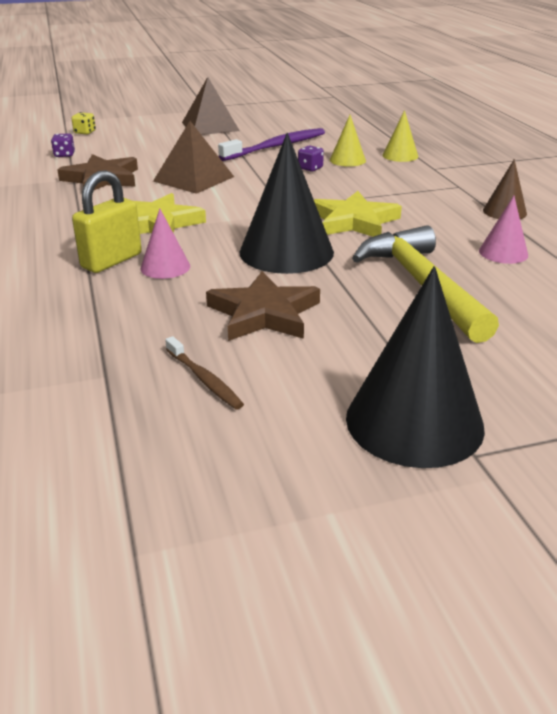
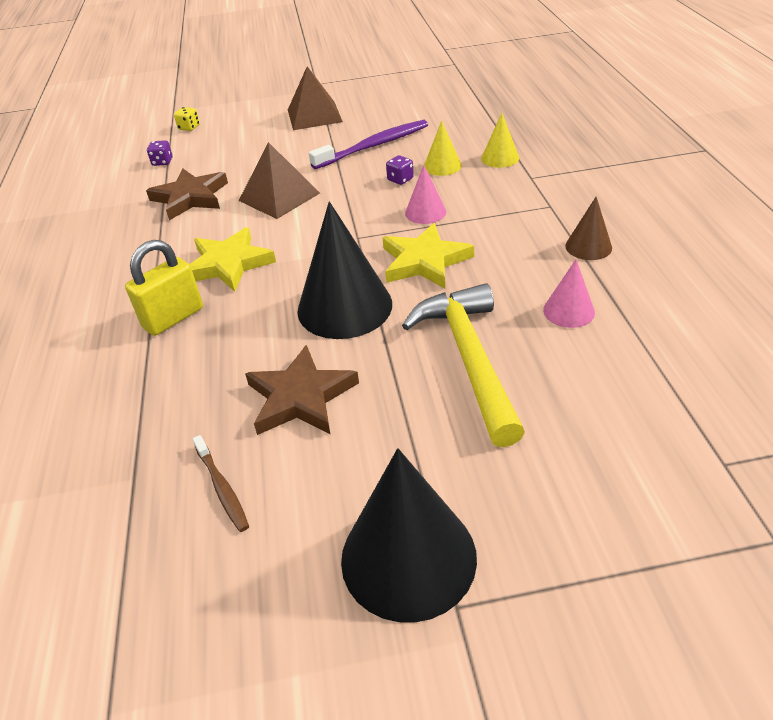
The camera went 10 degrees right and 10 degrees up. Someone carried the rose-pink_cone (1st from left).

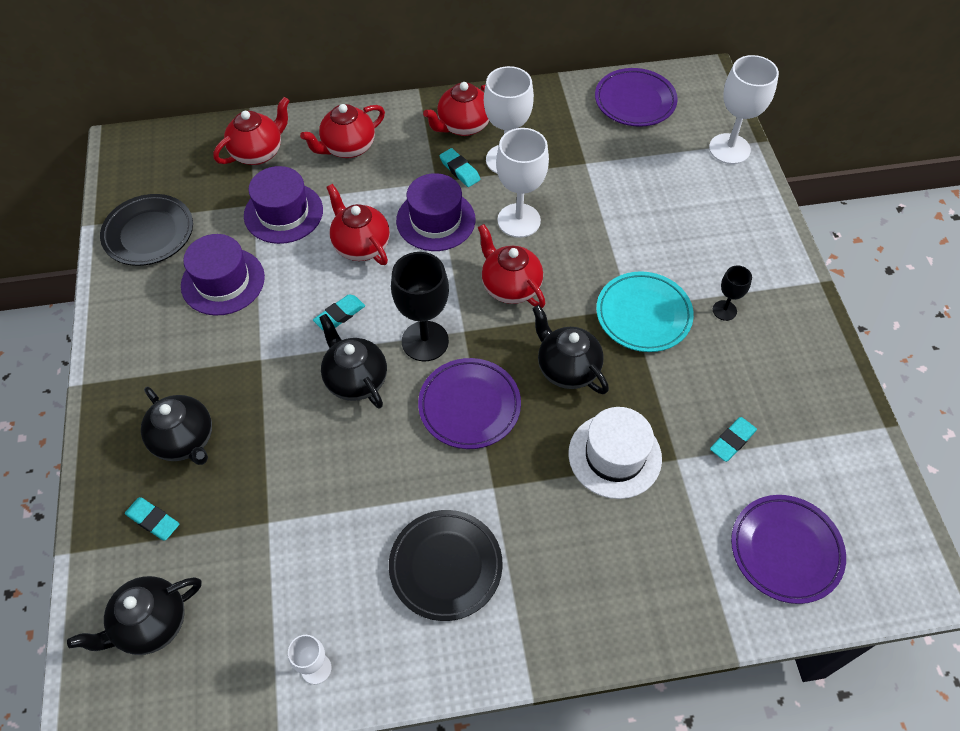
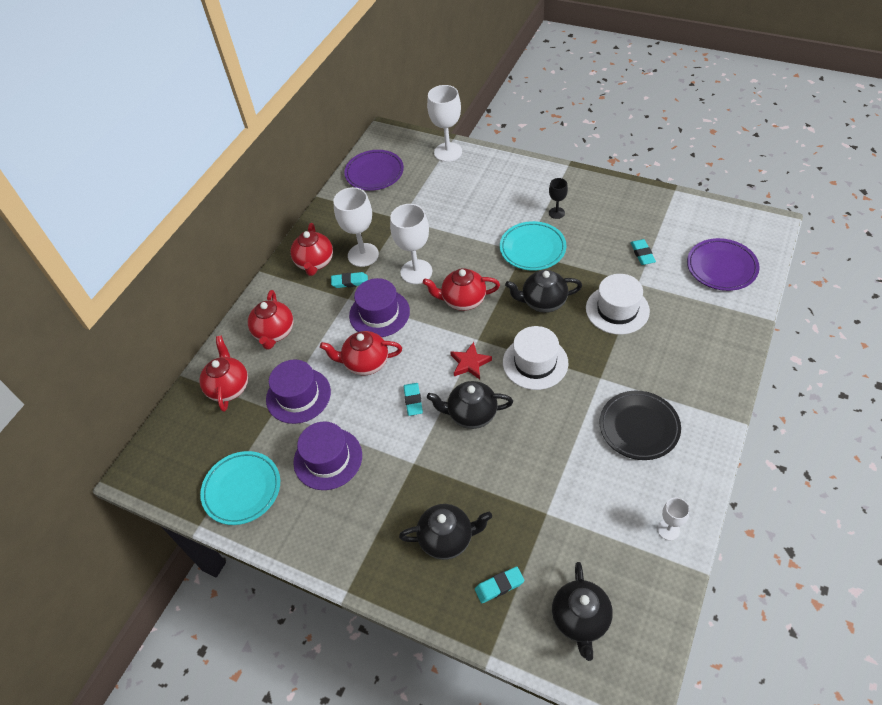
The camera went 50 degrees left and 5 degrees down. Someone repainted the ebony_plate (1st from left), which became the aqua_plate (1st from left). Someone swapped the ebony_wine_glass (1st from left) for the crimson_star_shape. Someone swapped the violet_plate (1st from left) for the pure_white_top_hat (1st from left).

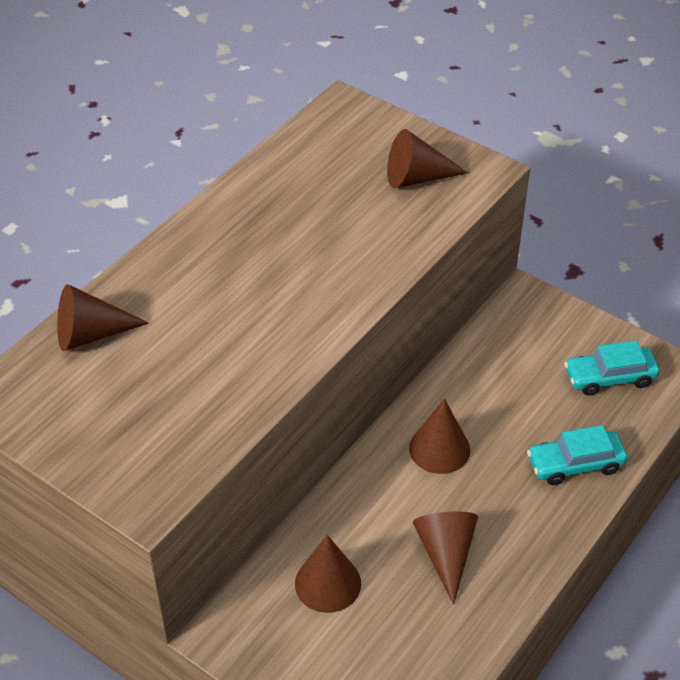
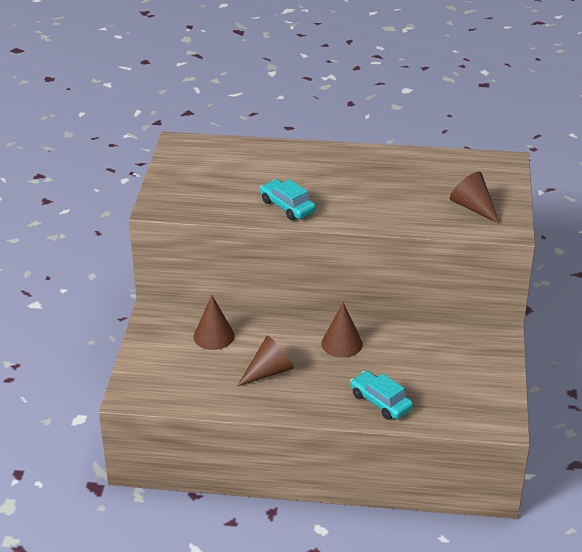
The camera went 60 degrees right and 10 degrees down. Someone carried the aqua_car (2nd from left in the first image). Someone took away the dark_brown_cone (1st from left).

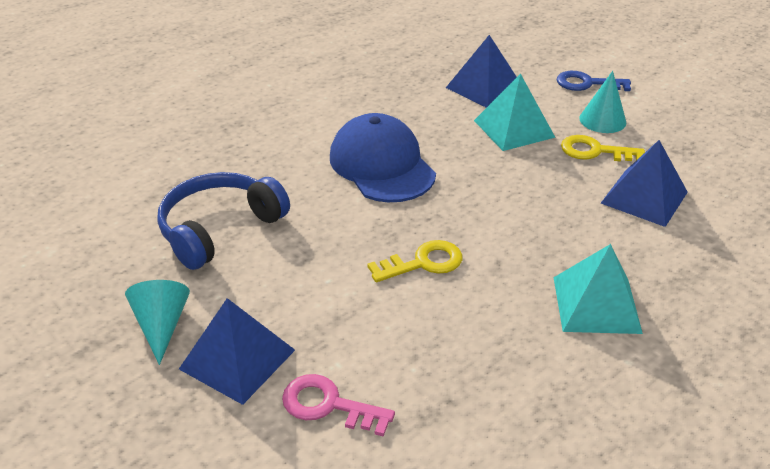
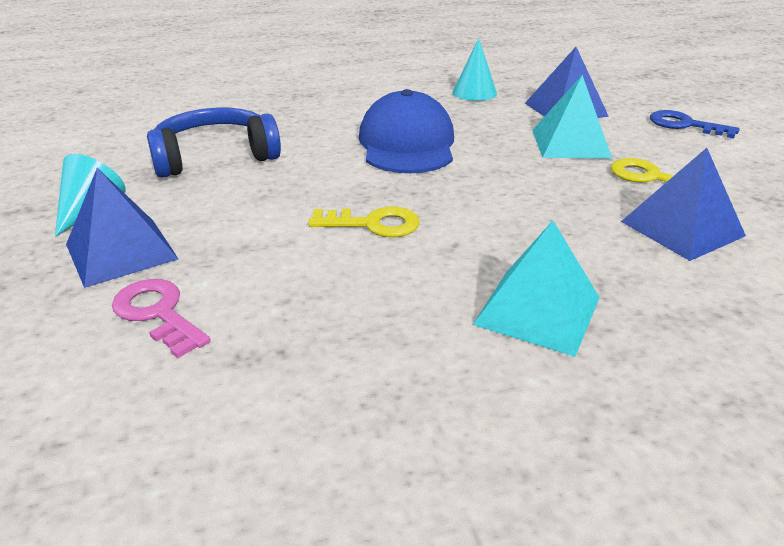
The camera went 25 degrees right and 5 degrees down. Someone carried the aqua_cone (2nd from left).

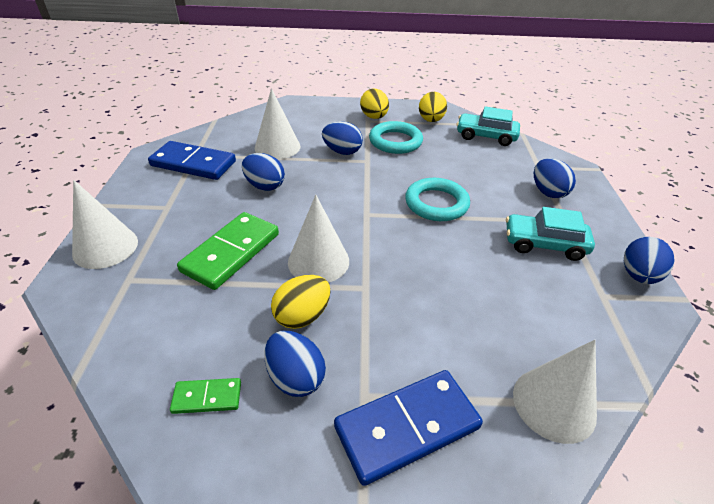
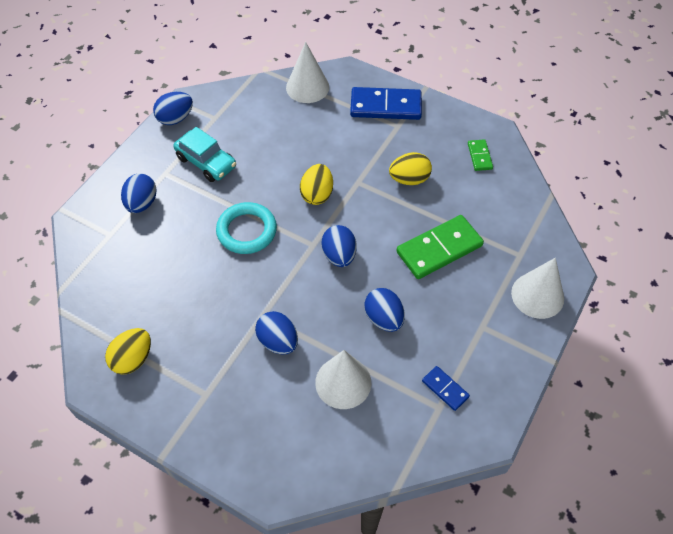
The camera went 150 degrees left and 15 degrees up. Someone carried the yellow_egg (2nd from left). Someone carried the royal_blue_egg (2nd from left in the first image). Someone scaled the royal_blue_domino (1st from left in the first image) by 0.50. Someone rotated the leaf-green_domino (1st from left in the first image) by 60 degrees clockwise. Someone took away the pure_white_cone (3rd from left). Someone took away the aqua_torus (1st from left). Someone took away the aqua_car (1st from left).

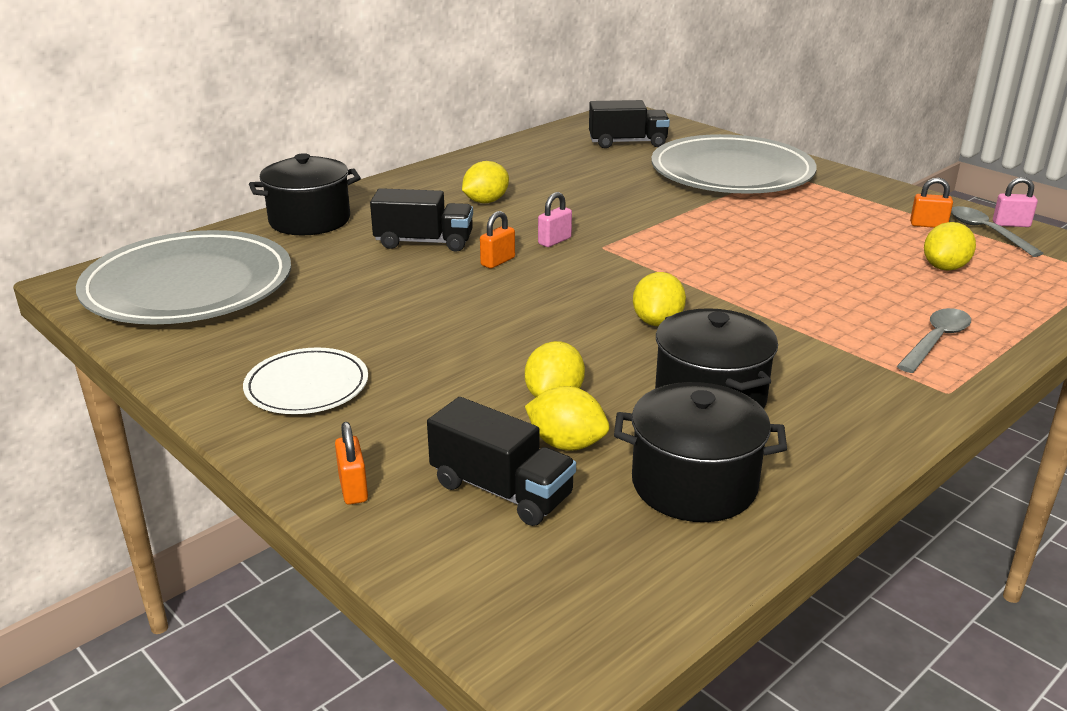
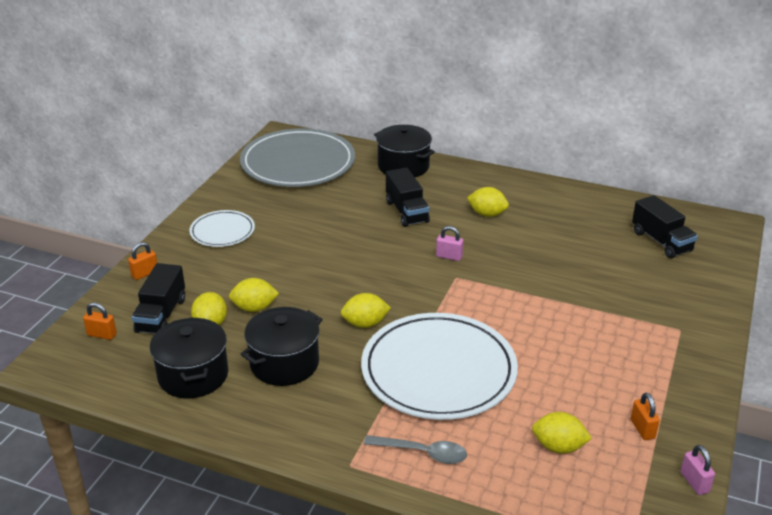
The camera went 65 degrees right and 5 degrees up. Someone carried the bright_orange_padlock (2nd from left in the first image). Someone put down the pure_white_plate (2nd from left). Someone took away the ash-grey_plate (2nd from left). Someone took away the ash-grey_tablespoon (2nd from left).

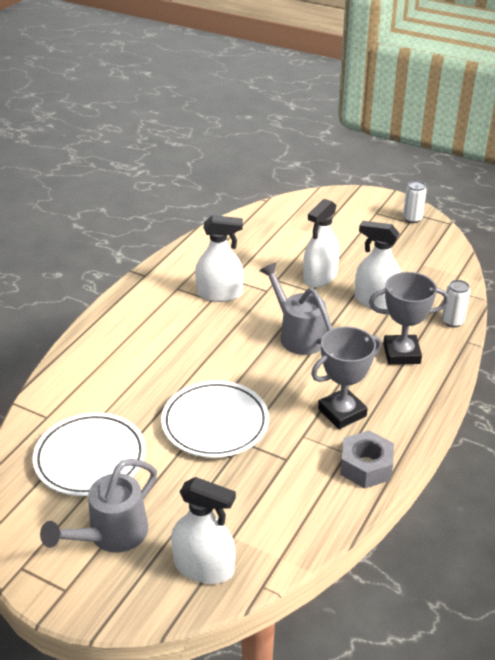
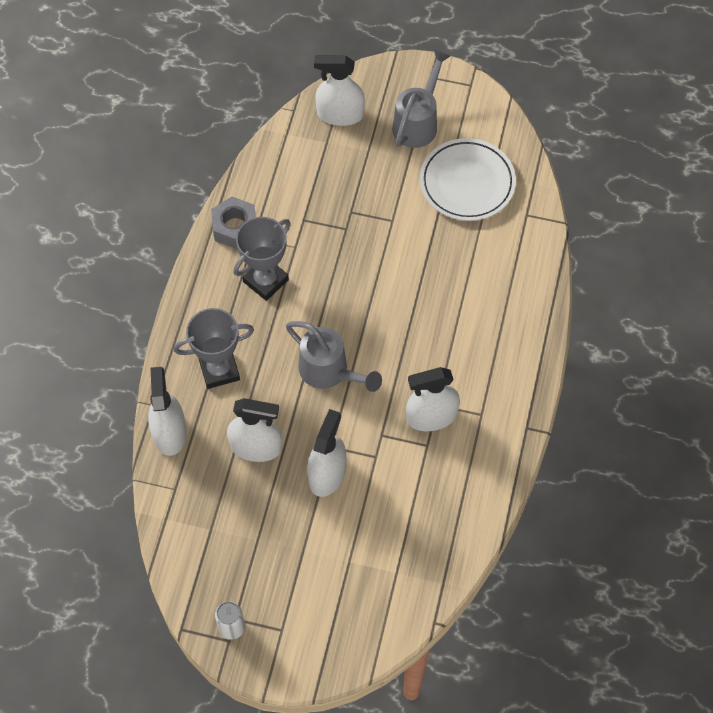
The camera went 165 degrees right and 25 degrees up. Someone swapped the pure_white_soda_can (2nd from left) for the pure_white_spray_cleaner (1st from left). Someone took away the pure_white_plate (2nd from left).

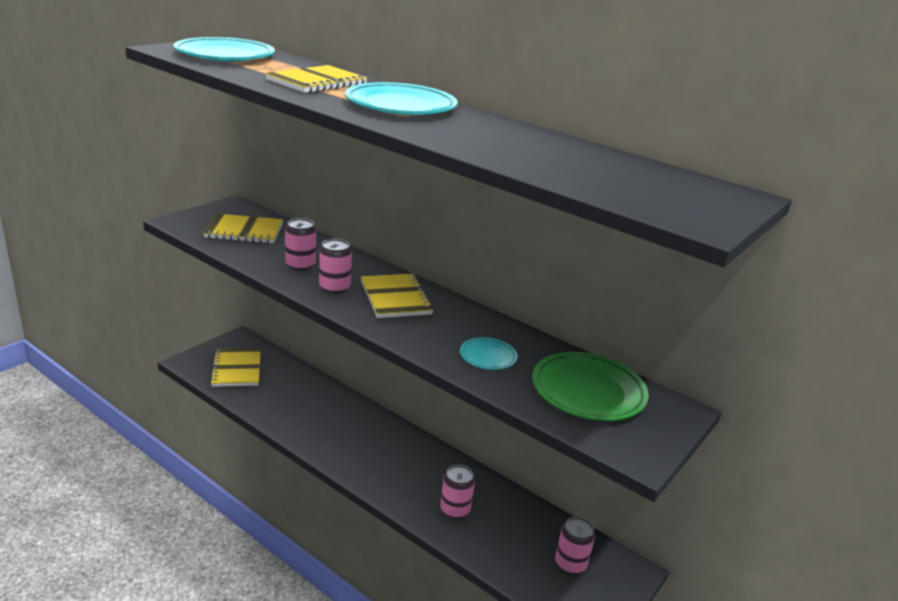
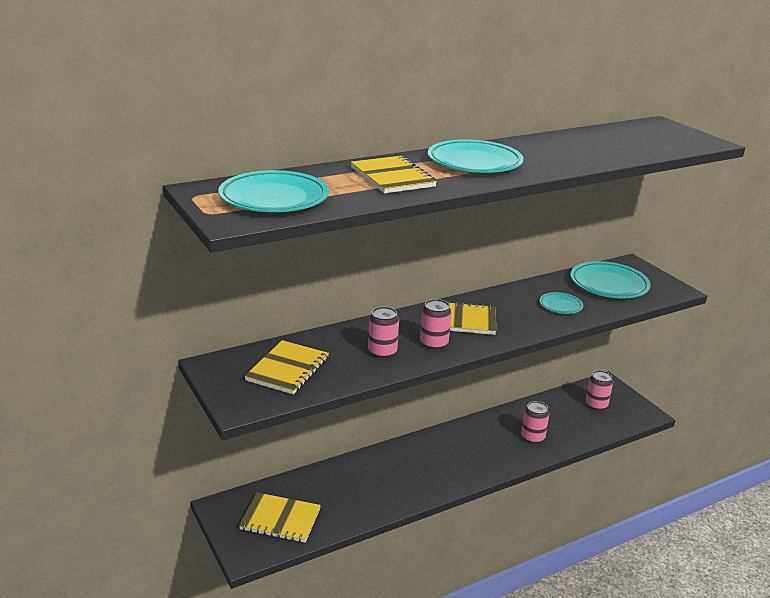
The camera went 65 degrees left and 0 degrees up. Someone repainted the leaf-green_plate, which became the aqua_plate (4th from left).

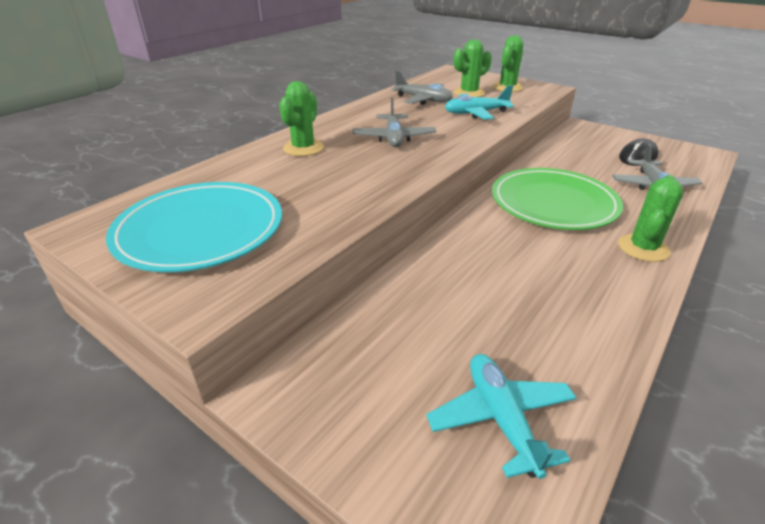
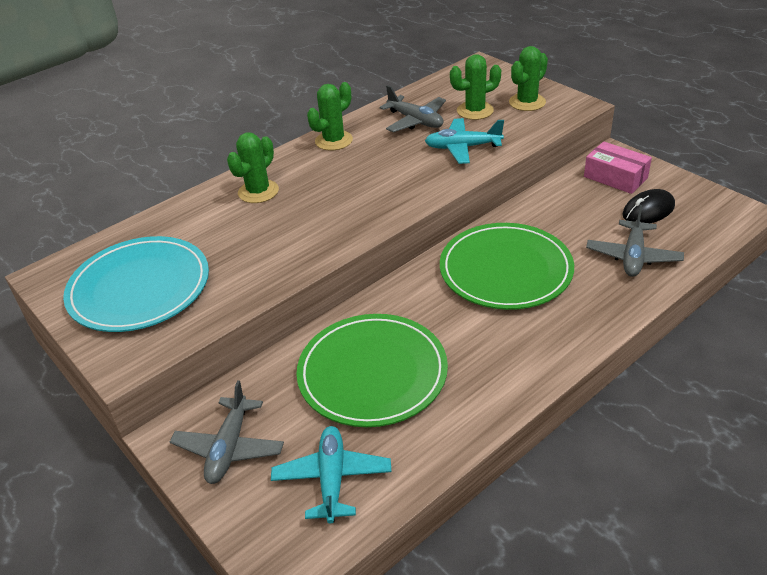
The camera went 15 degrees right and 5 degrees up. Someone carried the ash-grey_toy_plane (1st from left). Someone put down the leaf-green_plate (1st from left). Someone carried the leaf-green_saguaro_cactus (4th from left in the first image). Someone put down the rose-pink_box.

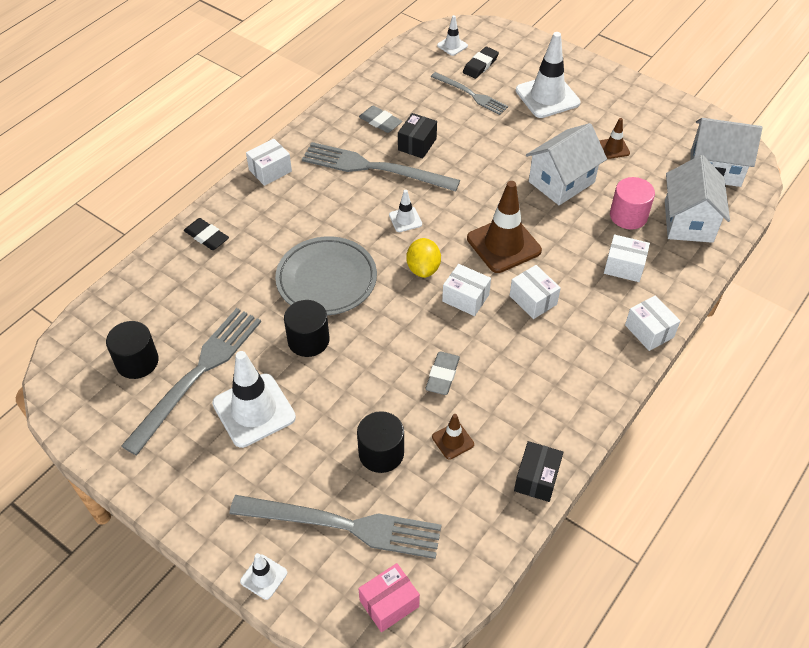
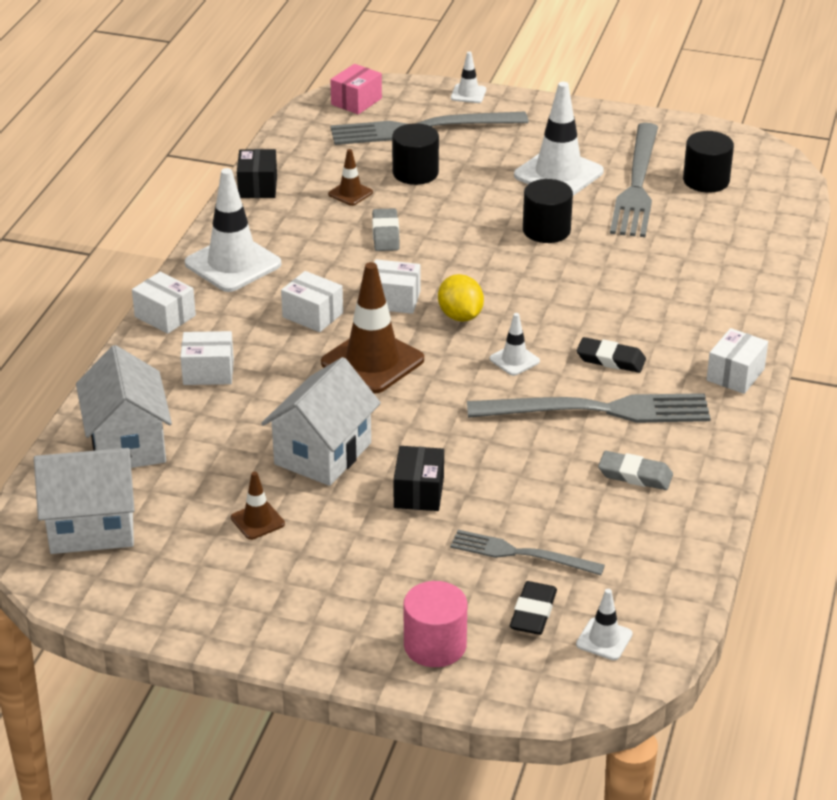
The camera went 160 degrees right and 15 degrees down. Someone carried the pure_white_traffic_cone (5th from left in the first image). Someone carried the ebony_box (1st from left in the first image). Someone carried the rose-pink_cylinder_shape. Someone carried the ebony_pencil_eraser (1st from left in the first image). Someone took away the ash-grey_plate.

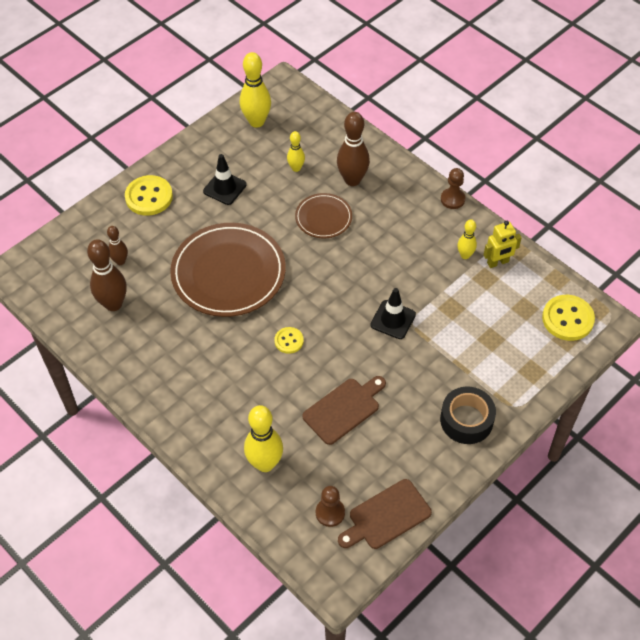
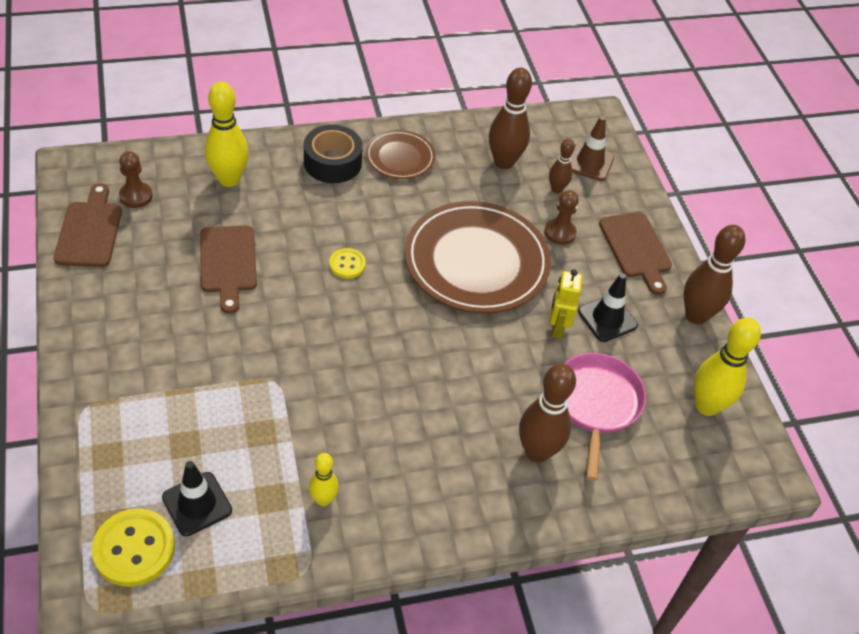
The camera went 115 degrees right and 5 degrees down. Someone carried the ebony_traffic_cone (2nd from left in the first image). Someone carried the ebony_sticky_tape. Someone carried the dark_brown_plate (2nd from left in the first image). Someone carried the dark_brown_chess_pawn (2nd from left). Someone carried the yellow_robot_figure. Someone swapped the yellow_bowling_pin (3rd from left) for the rose-pink_skillet. Someone put down the dark_brown_traffic_cone. Someone swapped the yellow_shirt_button (1st from left) for the dark_brown_bread_board (3rd from left). Someone put down the dark_brown_bowling_pin (4th from left).

